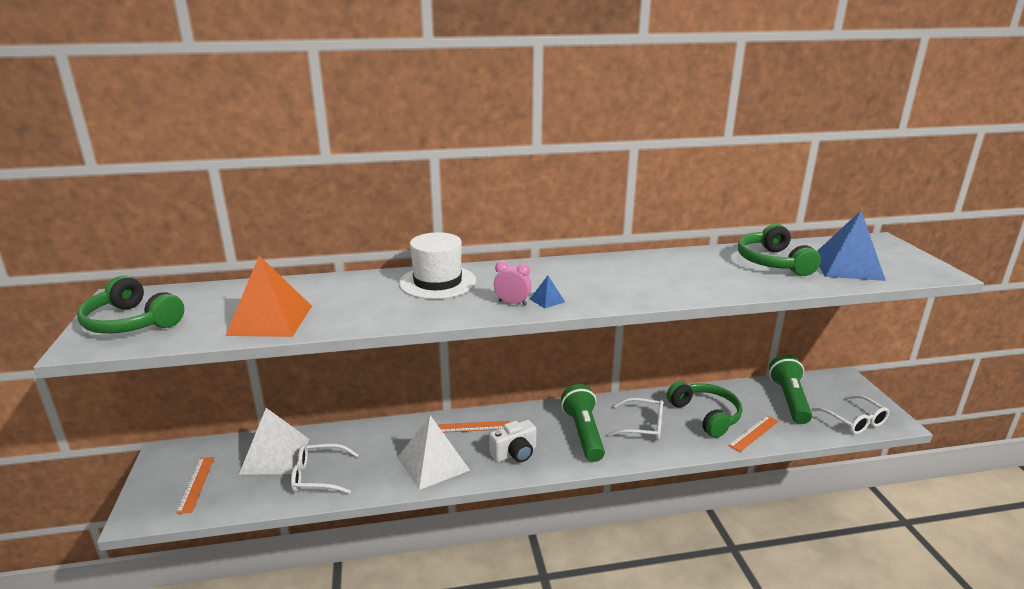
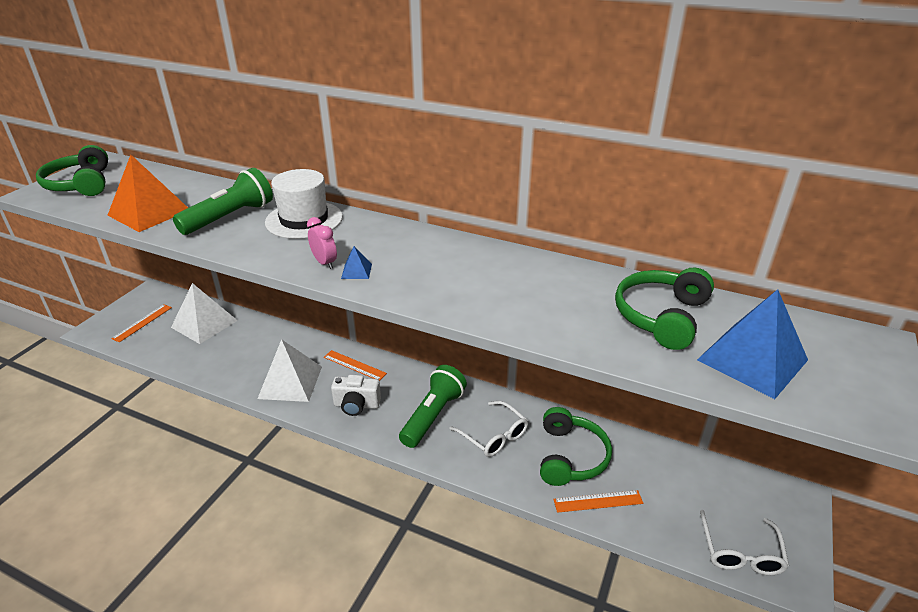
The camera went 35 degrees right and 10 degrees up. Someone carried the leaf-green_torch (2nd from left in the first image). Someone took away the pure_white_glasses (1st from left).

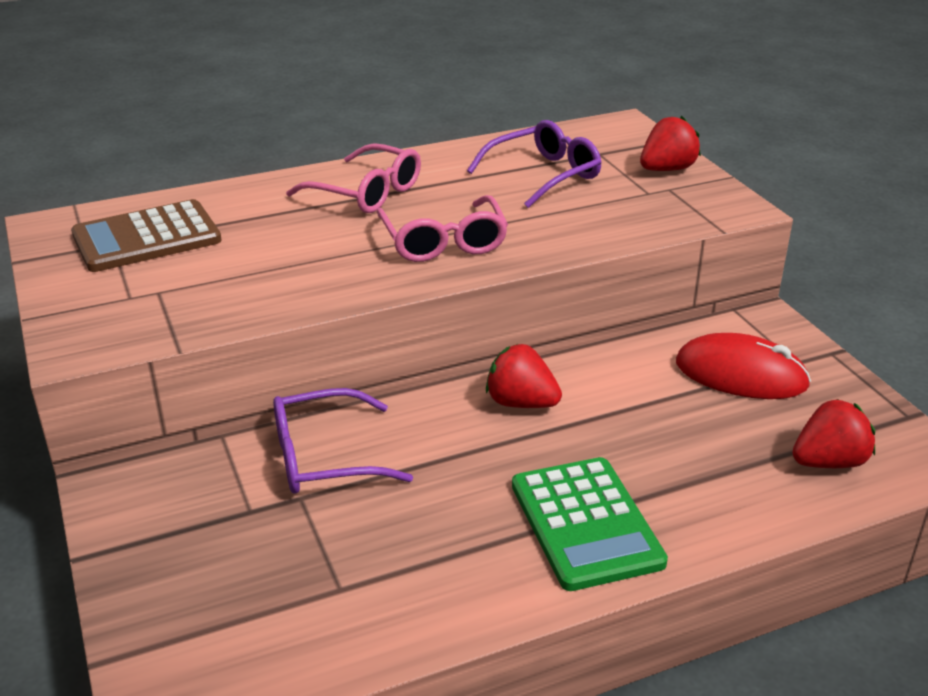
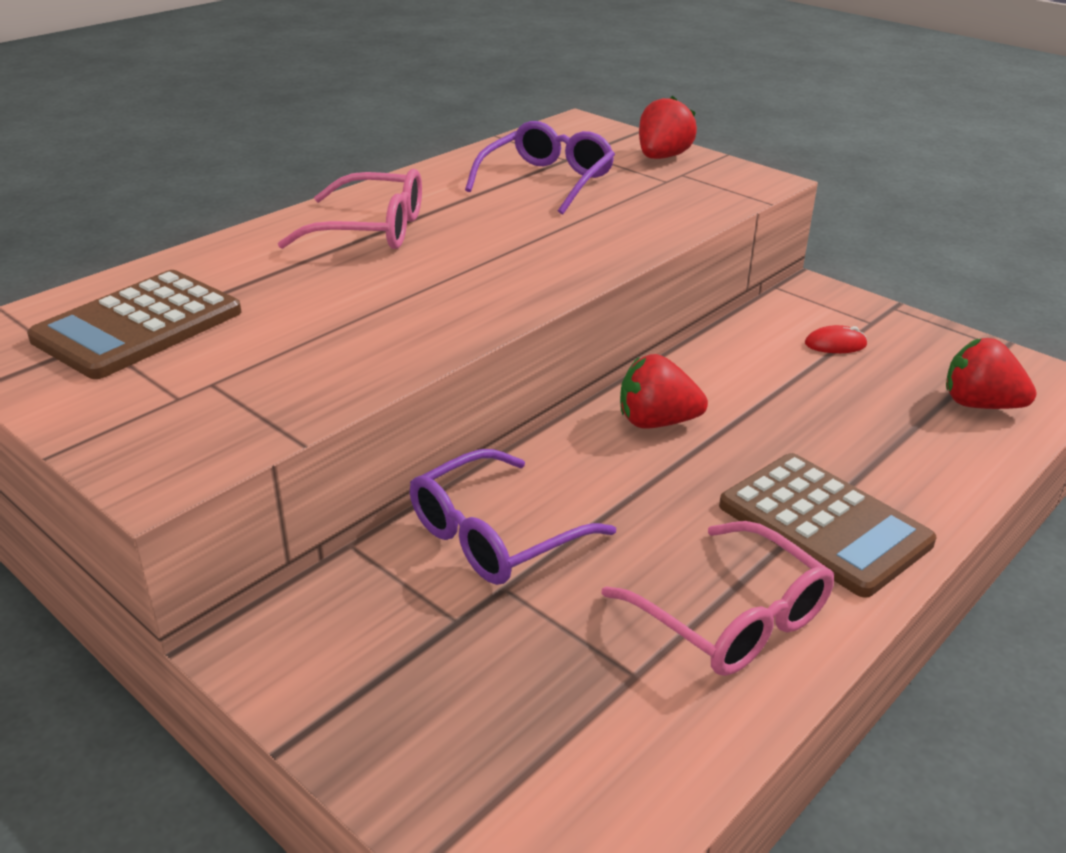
The camera went 25 degrees left and 0 degrees up. Someone carried the rose-pink_glasses (2nd from left). Someone repainted the leaf-green_pocket_calculator, which became the dark_brown_pocket_calculator (2nd from left). Someone scaled the crimson_computer_mouse by 0.45. Someone rotated the crimson_toy_strawberry (3rd from left) by 105 degrees counterclockwise.

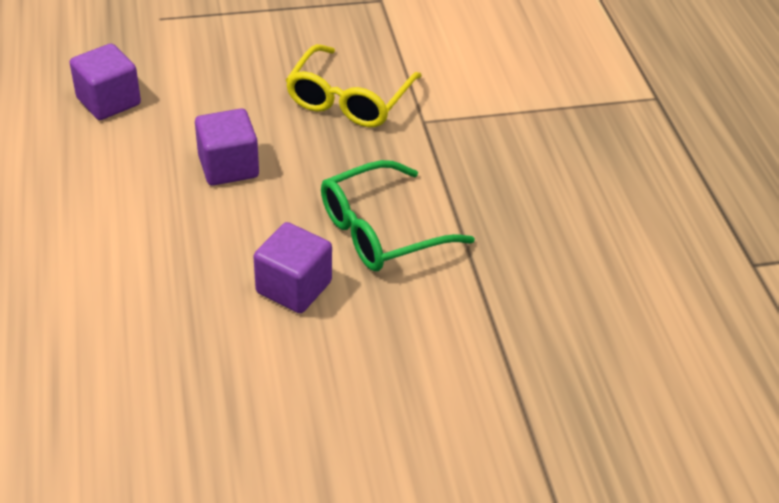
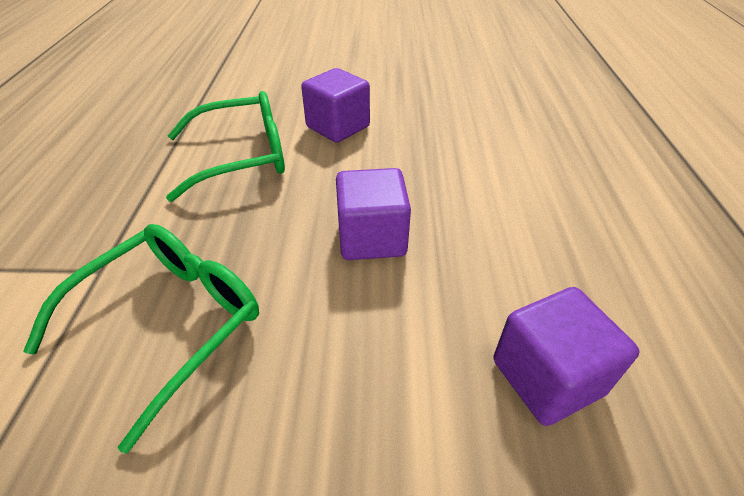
The camera went 165 degrees left and 0 degrees up. Someone repainted the yellow_glasses, which became the leaf-green_glasses (1st from left).

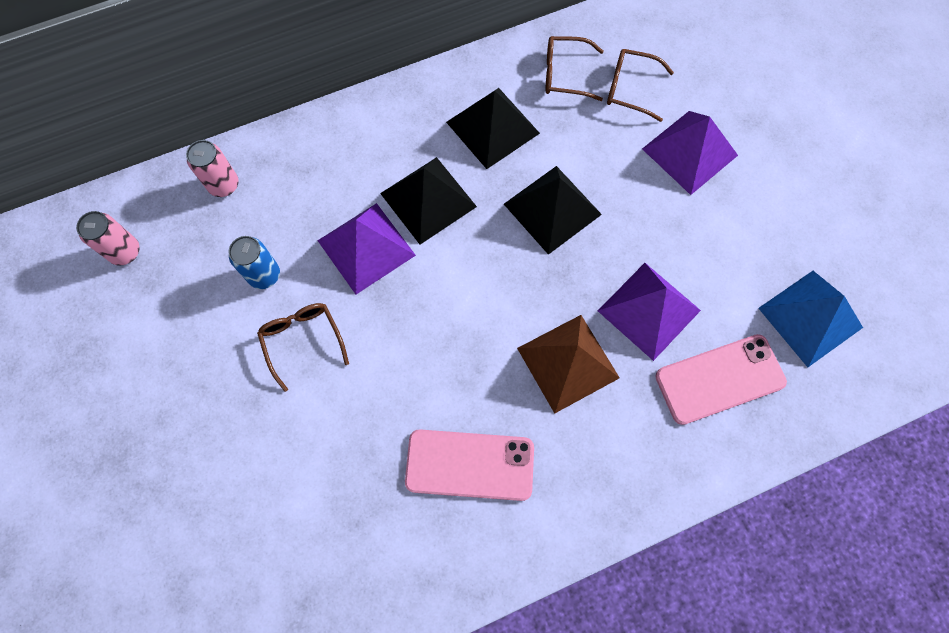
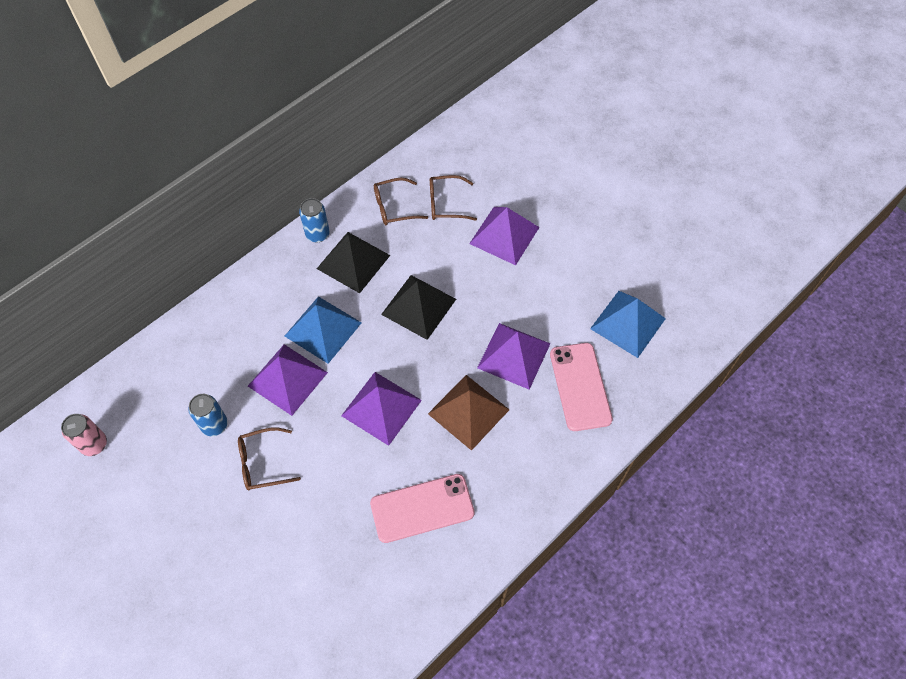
The camera went 20 degrees left and 10 degrees down. Someone rotated the dark_brown_glasses (1st from left) by 60 degrees counterclockwise. Someone repainted the ebony_pyramid_shape (1st from left), which became the royal_blue_pyramid_shape (1st from left). Someone put down the royal_blue_soda_can (2nd from left). Someone put down the violet_pyramid_shape (2nd from left). Someone rotated the rose-pink_mobile_phone (2nd from left) by 60 degrees counterclockwise. Someone took away the rose-pink_soda_can (2nd from left).

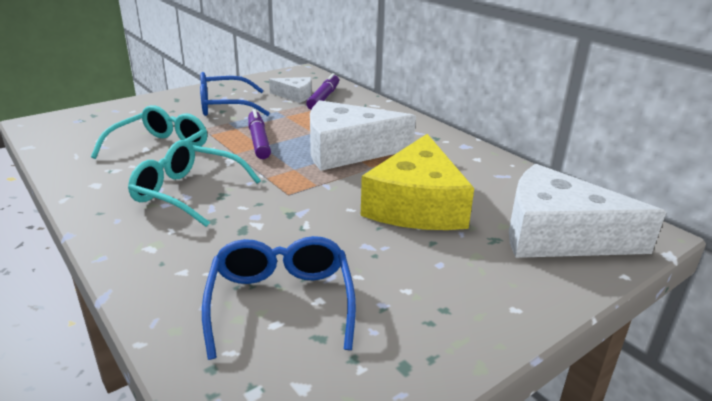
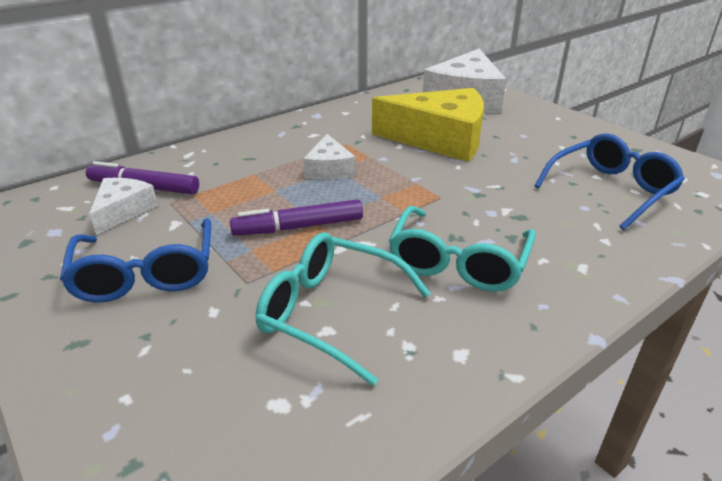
The camera went 90 degrees left and 5 degrees up. Someone scaled the pure_white_cheese_wedge (2nd from left) by 0.50. Someone rotated the royal_blue_glasses (2nd from left) by 150 degrees clockwise.

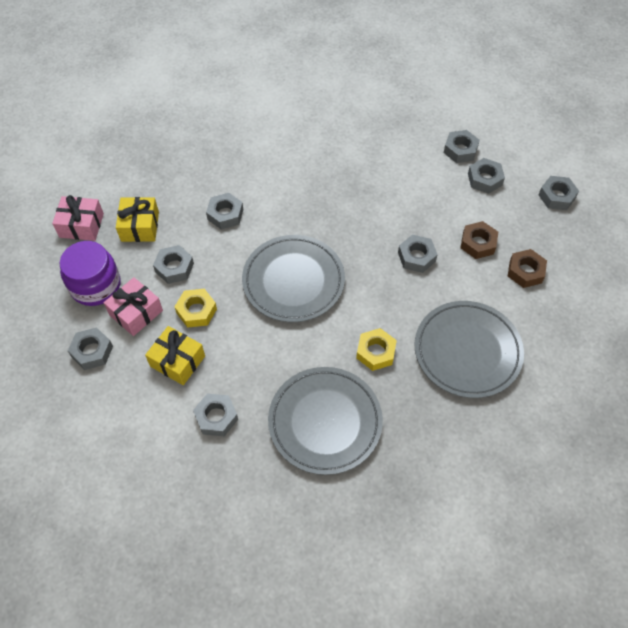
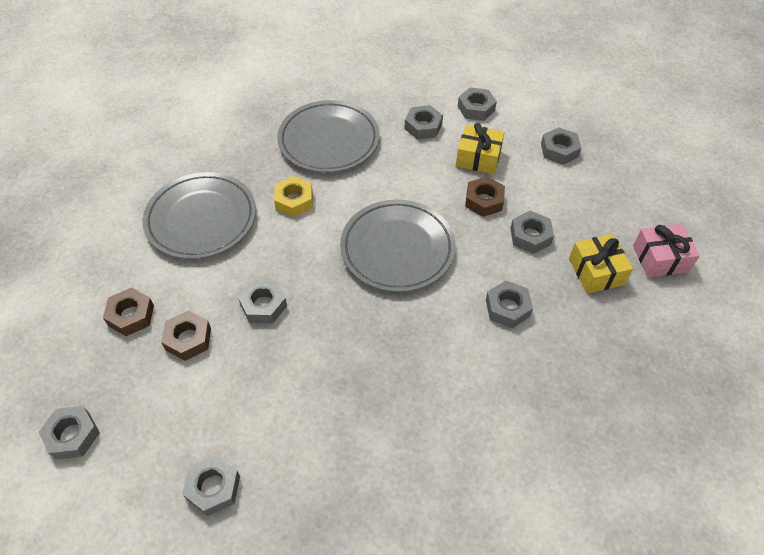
The camera went 165 degrees right and 5 degrees down. Someone carried the ash-grey_hexagon_nut (7th from left in the first image). Someone repainted the yellow_hexagon_nut (1st from left), which became the dark_brown_hexagon_nut (3rd from left). Someone took away the violet_jam_jar. Someone took away the rose-pink_gift (2nd from left).

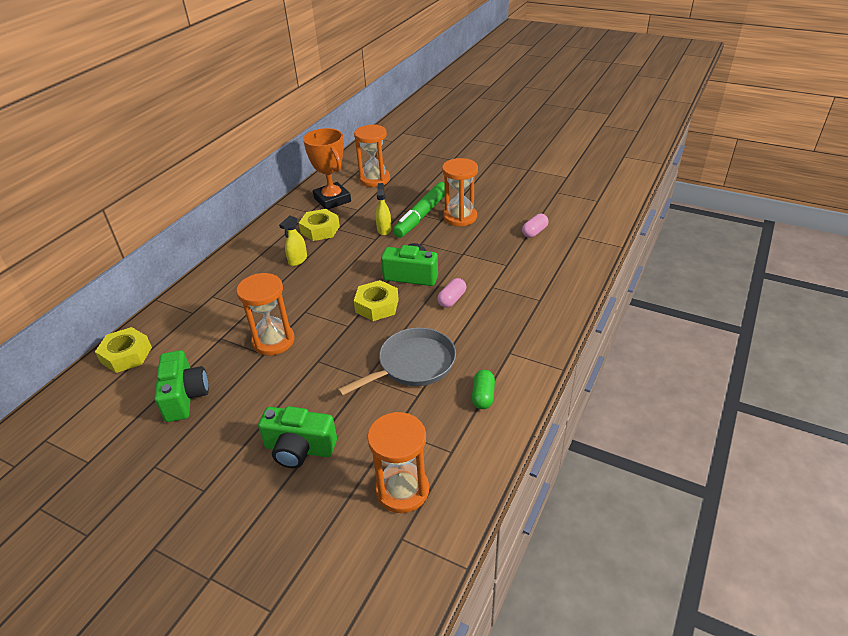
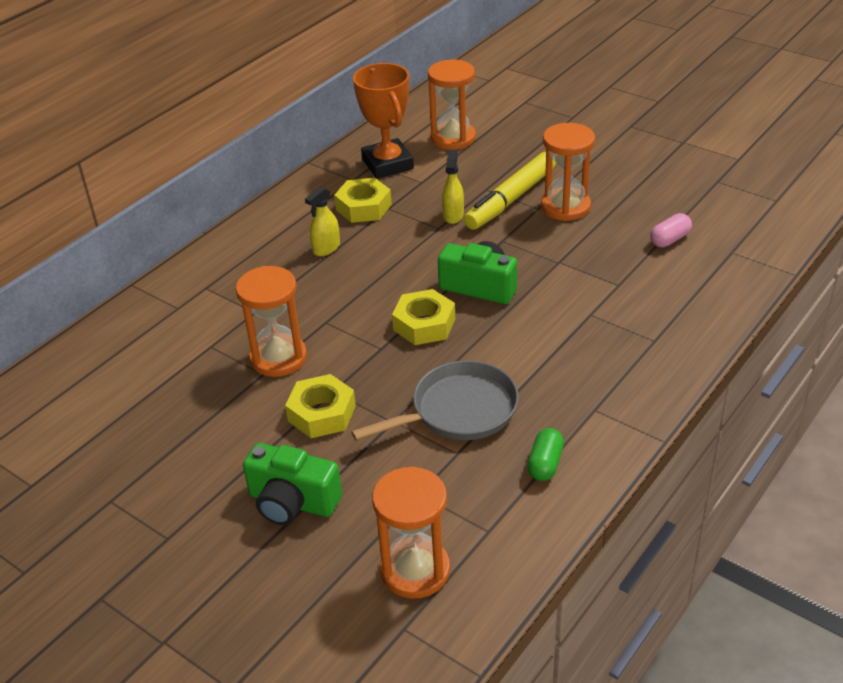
The camera went 10 degrees right and 0 degrees up. Someone carried the yellow_hexagon_nut (1st from left). Someone repainted the leaf-green_marker, which became the yellow_marker. Someone took away the leaf-green_photo_camera (1st from left). Someone took away the rose-pink_pill (1st from left).

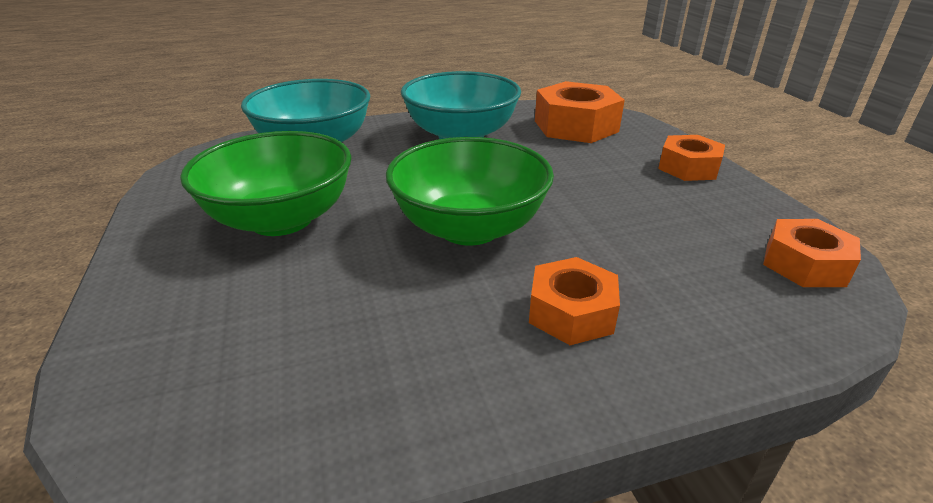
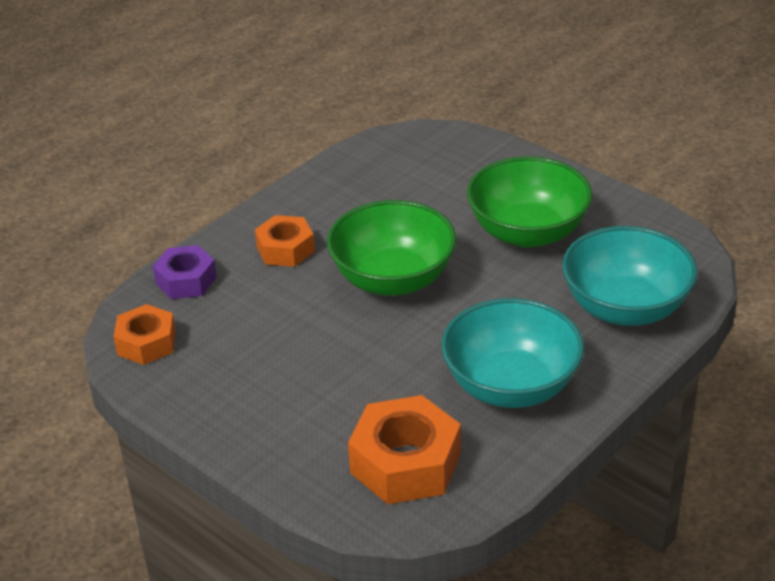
The camera went 150 degrees right and 5 degrees up. Someone put down the violet_hexagon_nut. Someone took away the bright_orange_hexagon_nut (3rd from left).

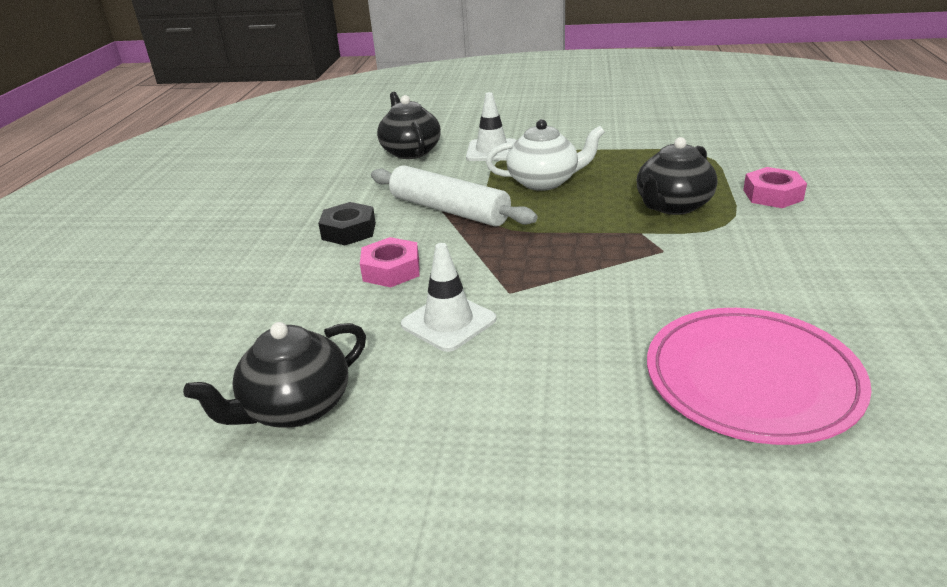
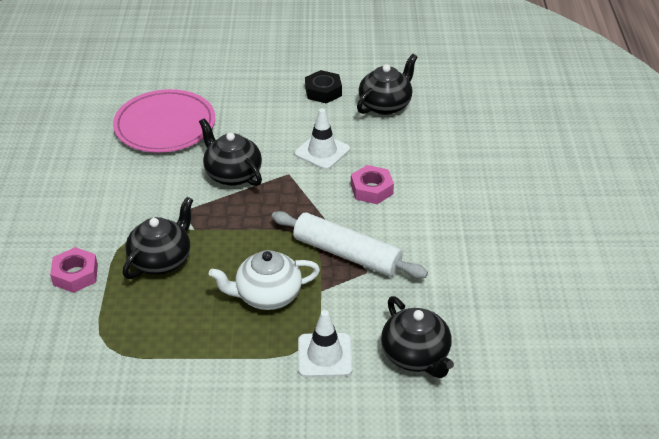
The camera went 170 degrees right and 10 degrees up. Someone put down the ebony_teapot (2nd from left). Someone carried the ebony_hexagon_nut.

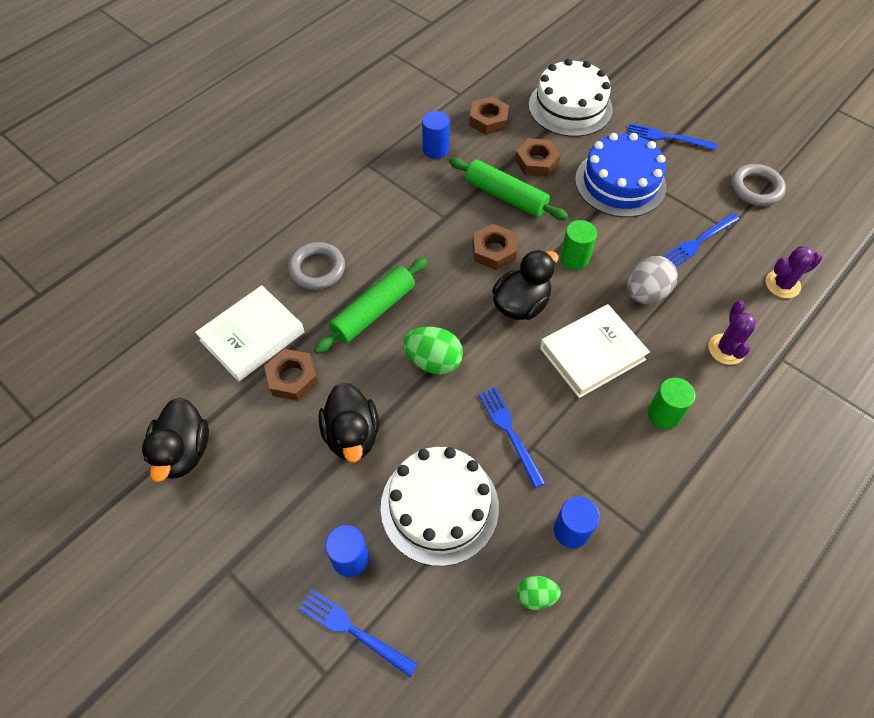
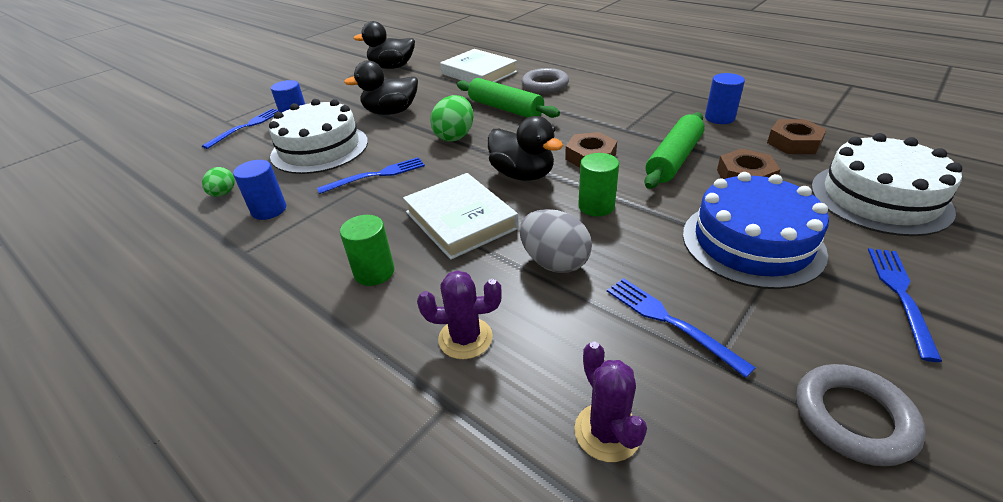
The camera went 90 degrees right and 20 degrees down. Someone took away the dark_brown_hexagon_nut (1st from left).

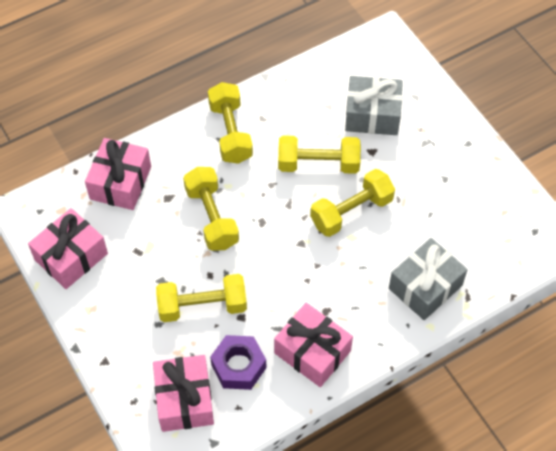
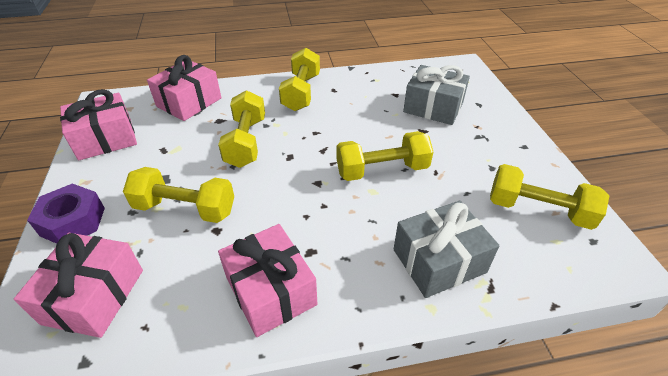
The camera went 20 degrees right and 15 degrees down. Someone carried the violet_hexagon_nut. Someone carried the yellow_dumbbell (4th from left in the first image).

